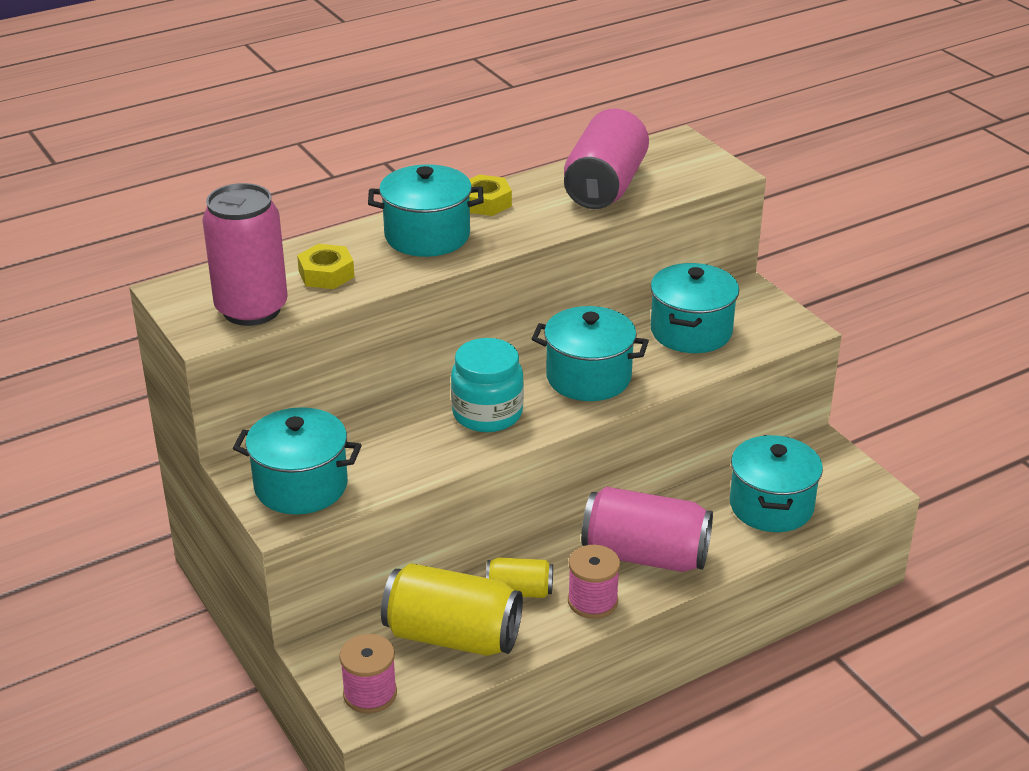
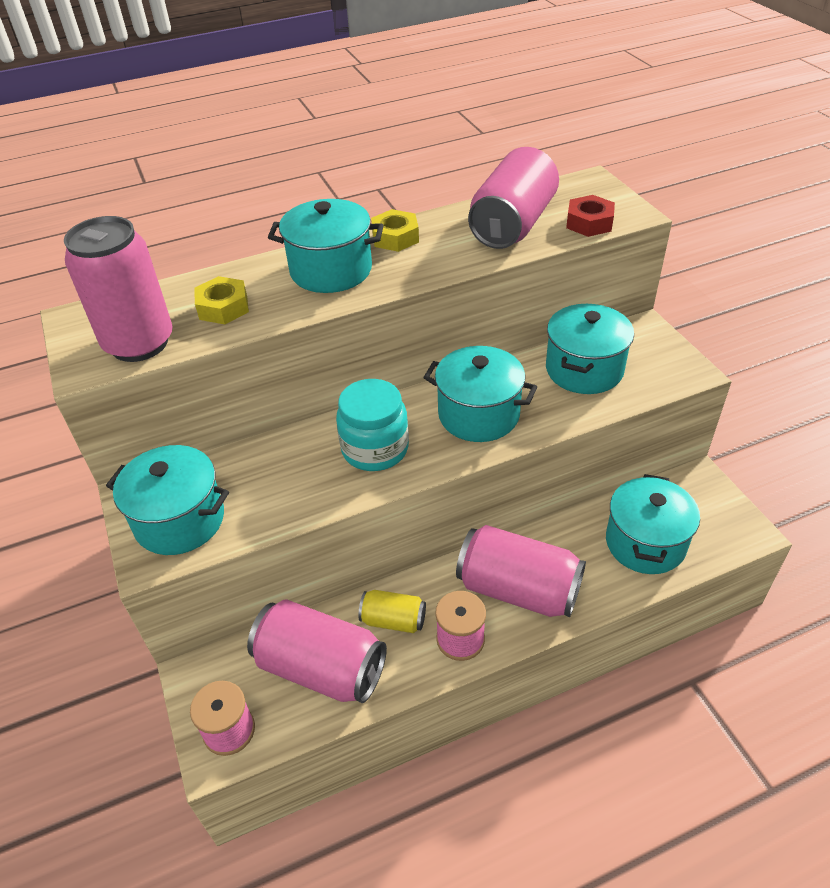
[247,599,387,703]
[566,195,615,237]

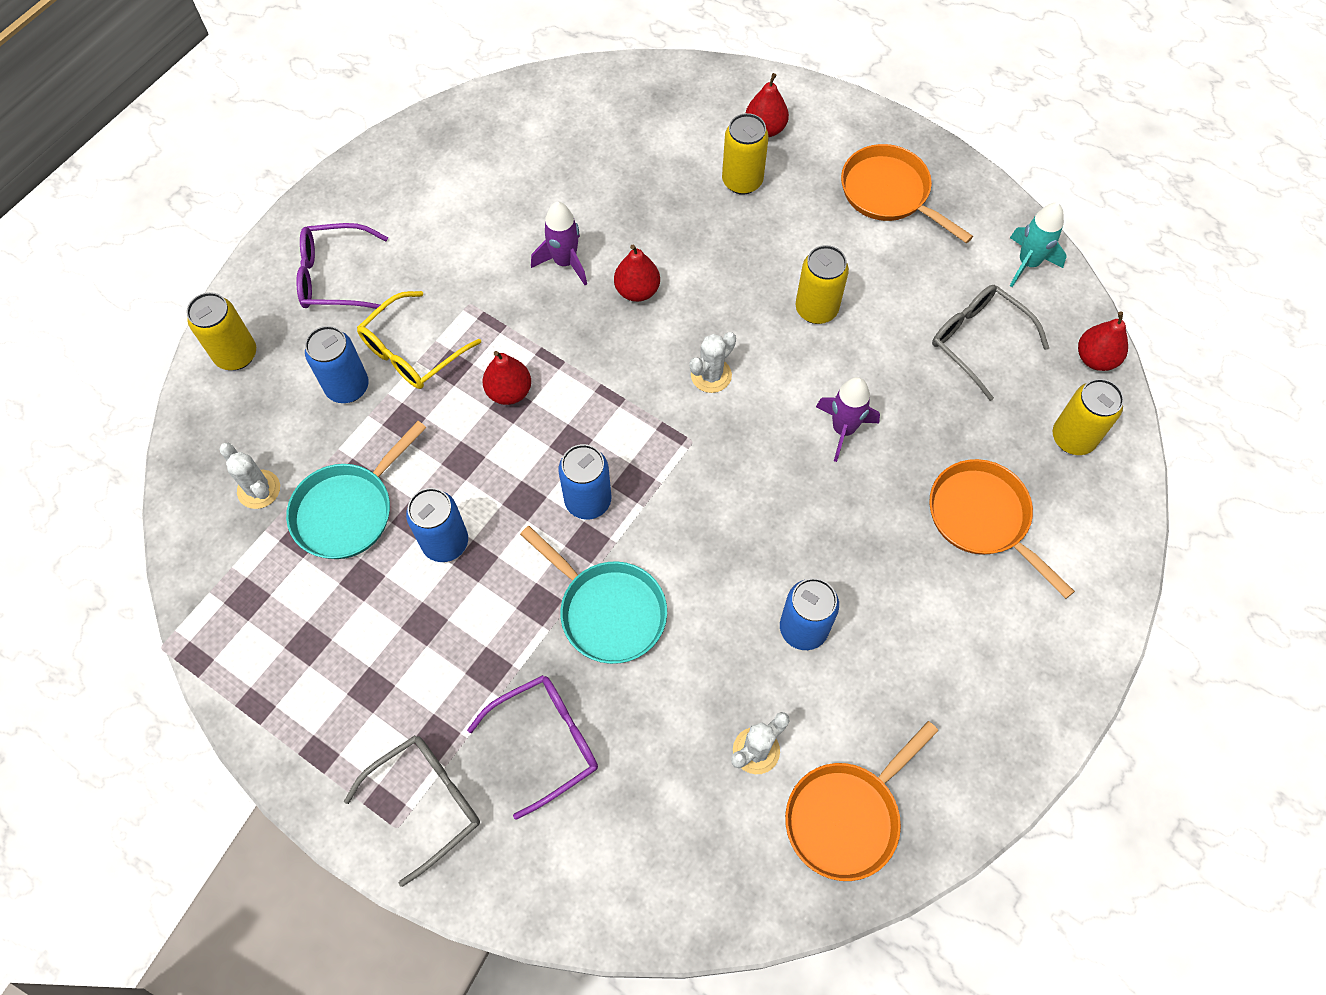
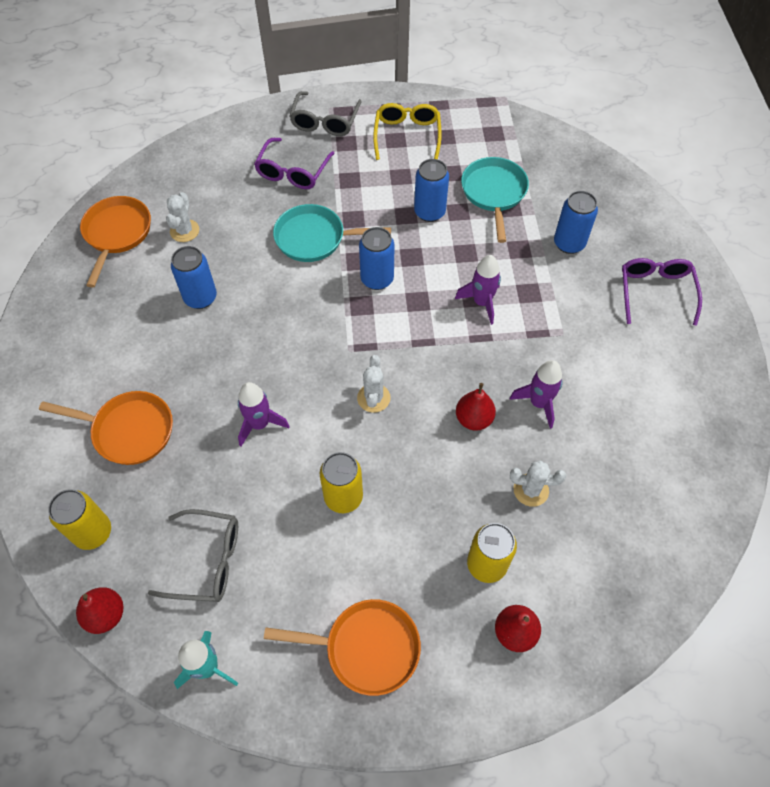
[187,292,256,370] (first image)
[510,460,566,507]
[622,258,702,326]
[373,103,442,160]
[455,255,501,325]

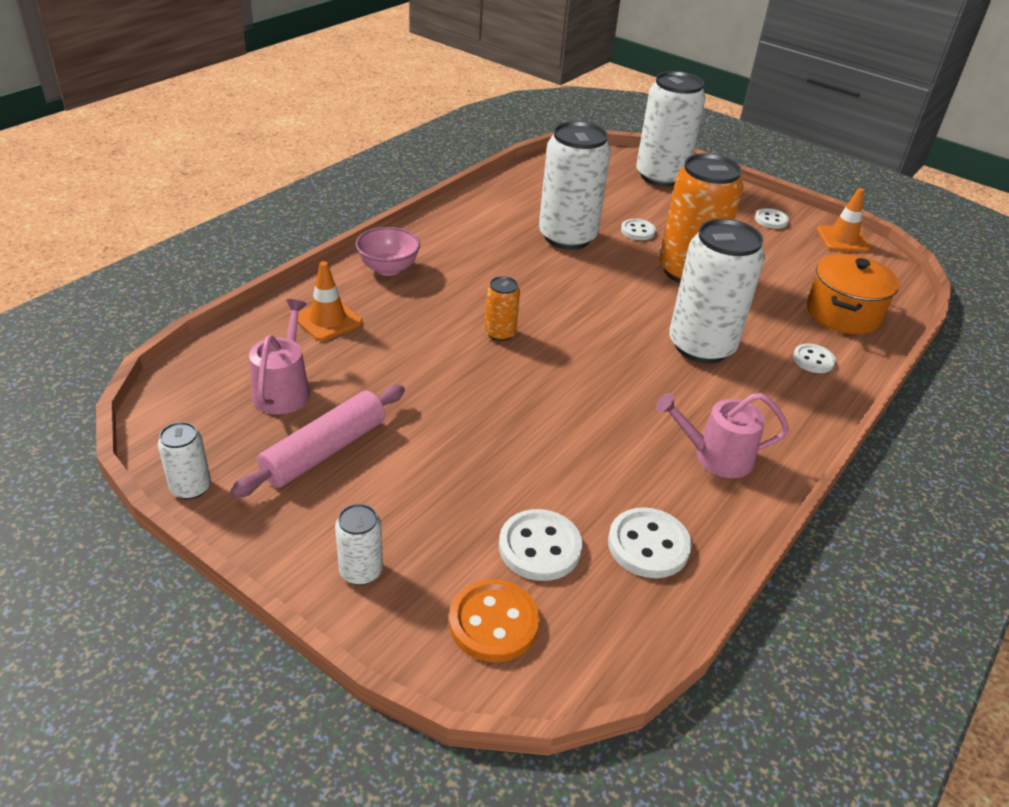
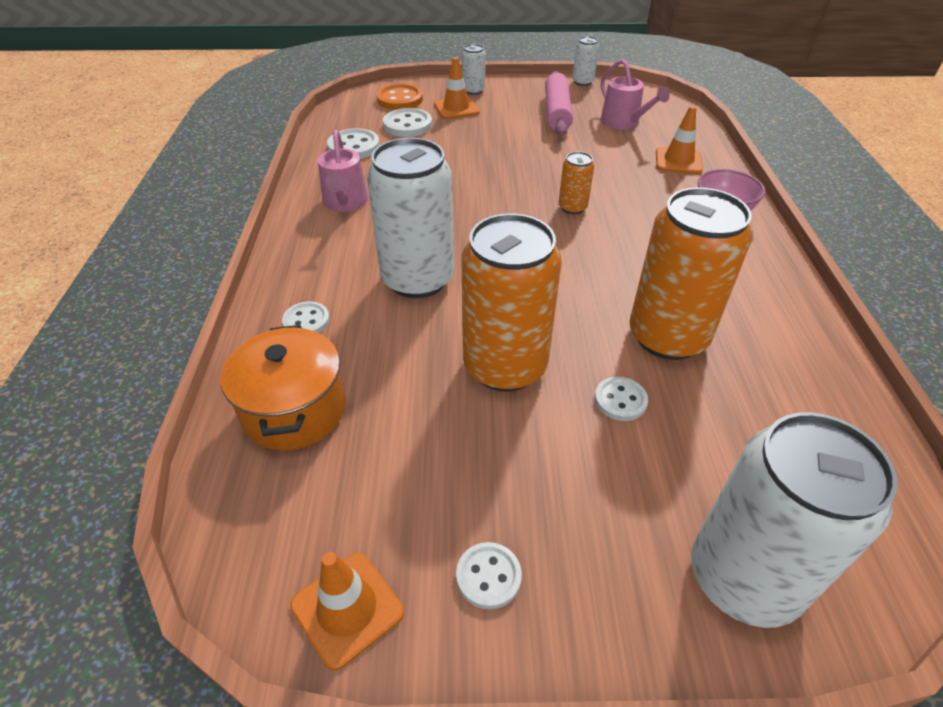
[630,187,752,360]
[318,130,368,212]
[434,57,480,119]

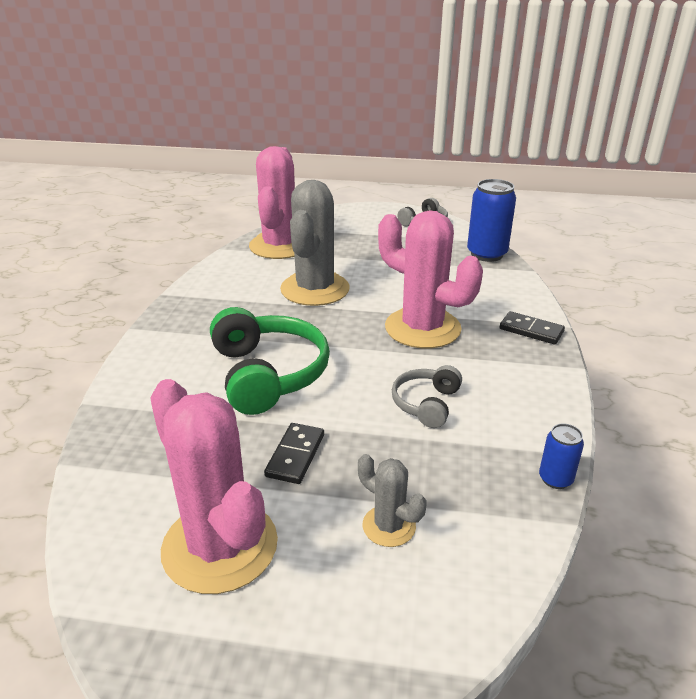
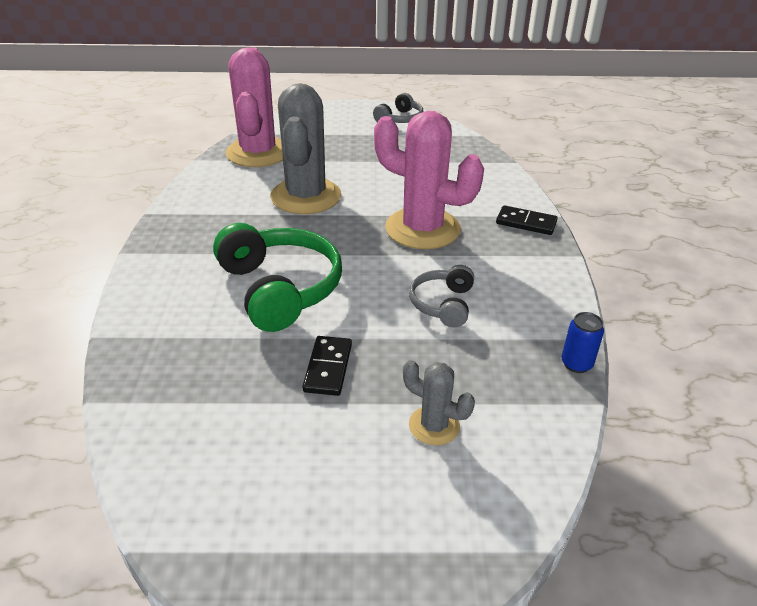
[150,379,278,594] (first image)
[467,179,516,262] (first image)

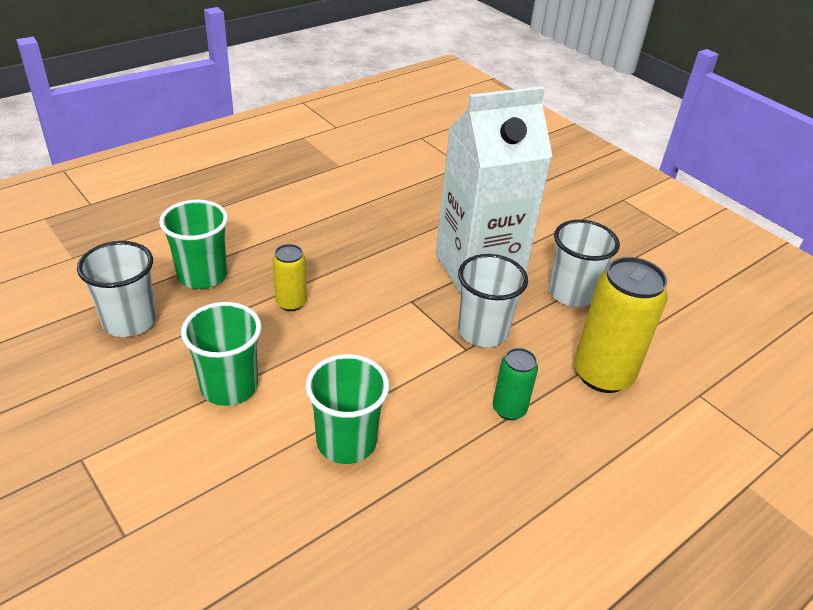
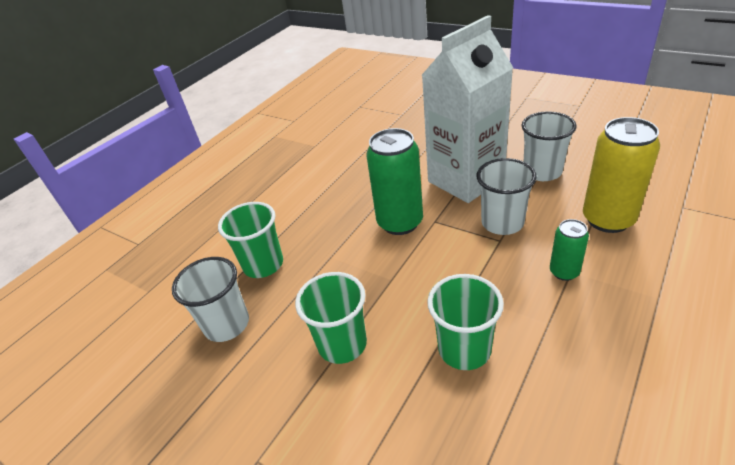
[272,244,307,311] (first image)
[366,128,423,235]

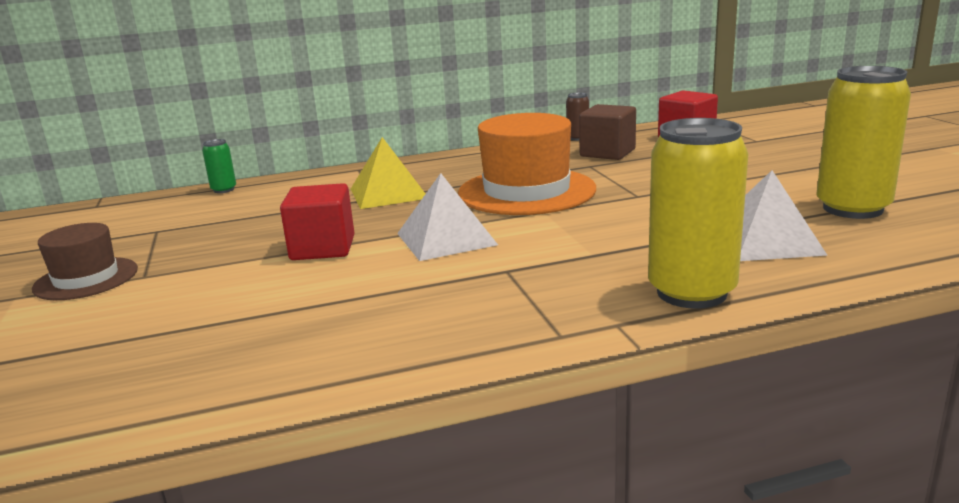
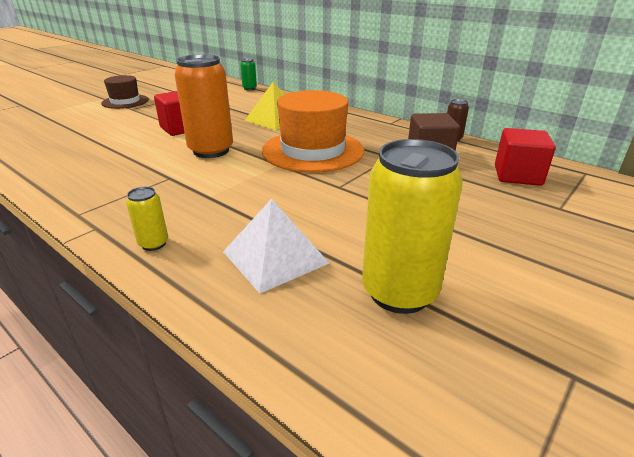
[175,54,233,158]
[126,187,168,251]

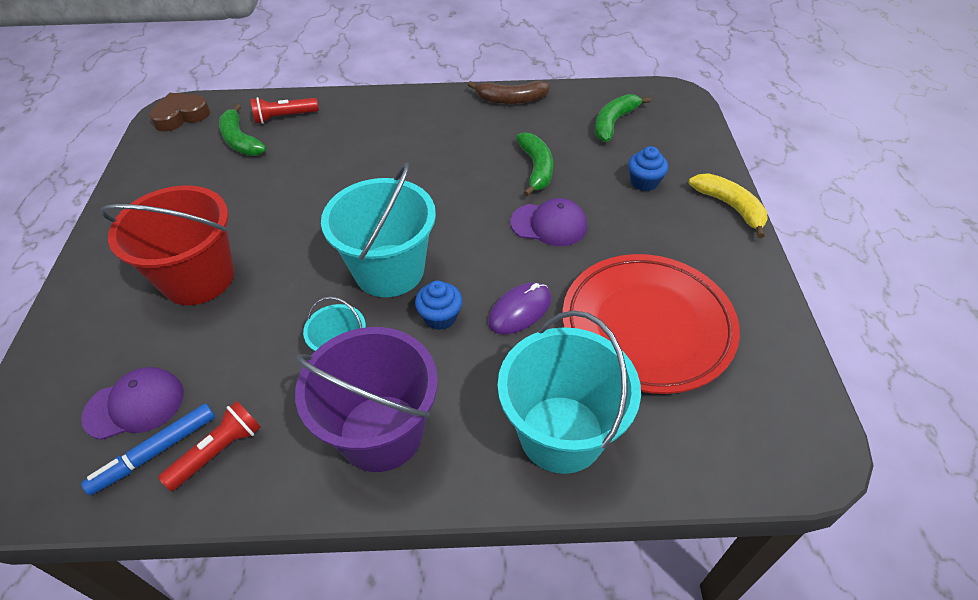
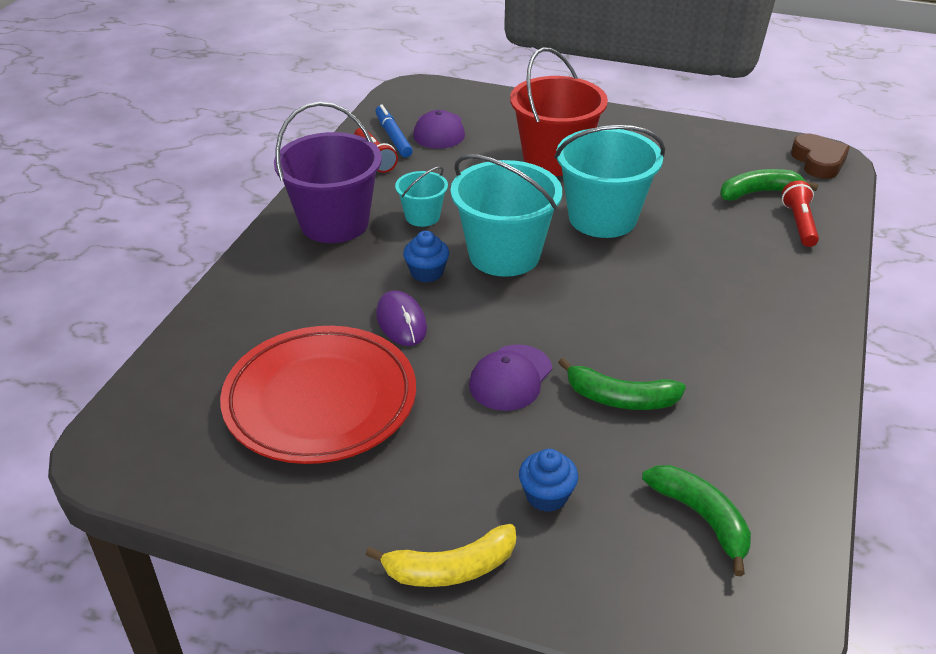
[468,81,550,104] (first image)
[554,125,665,238]

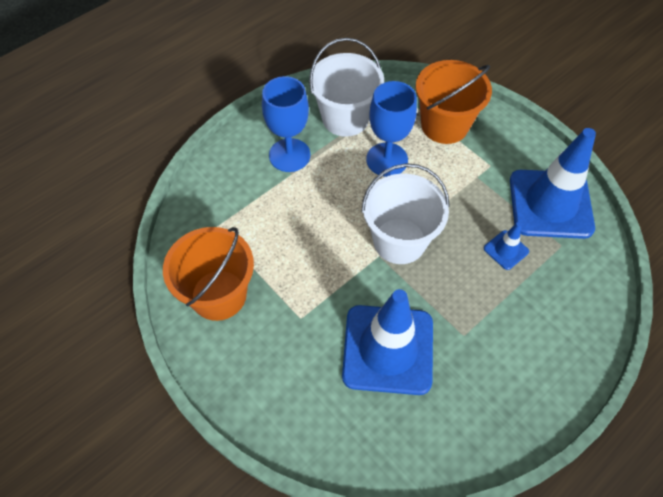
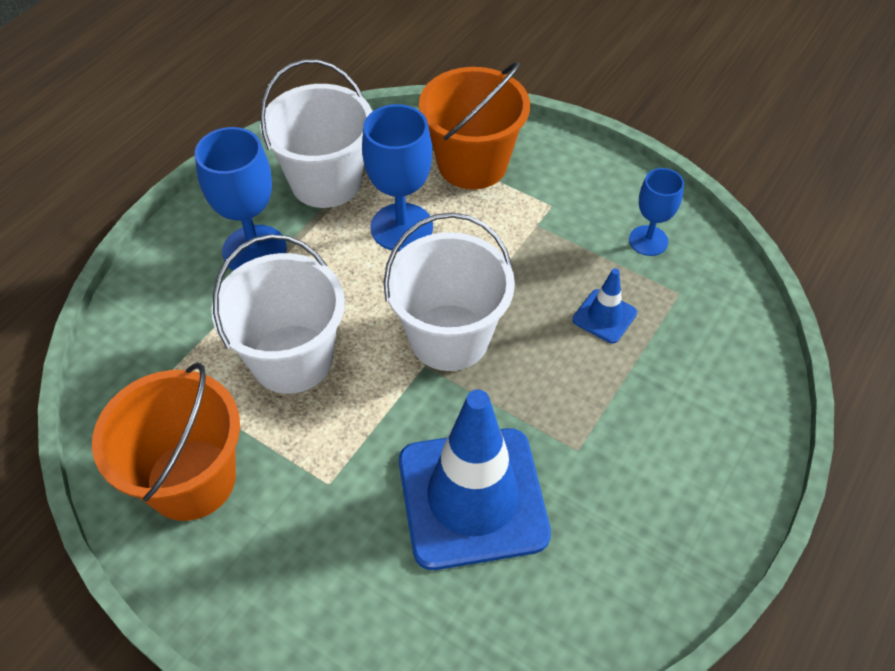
[629,168,684,256]
[212,234,345,394]

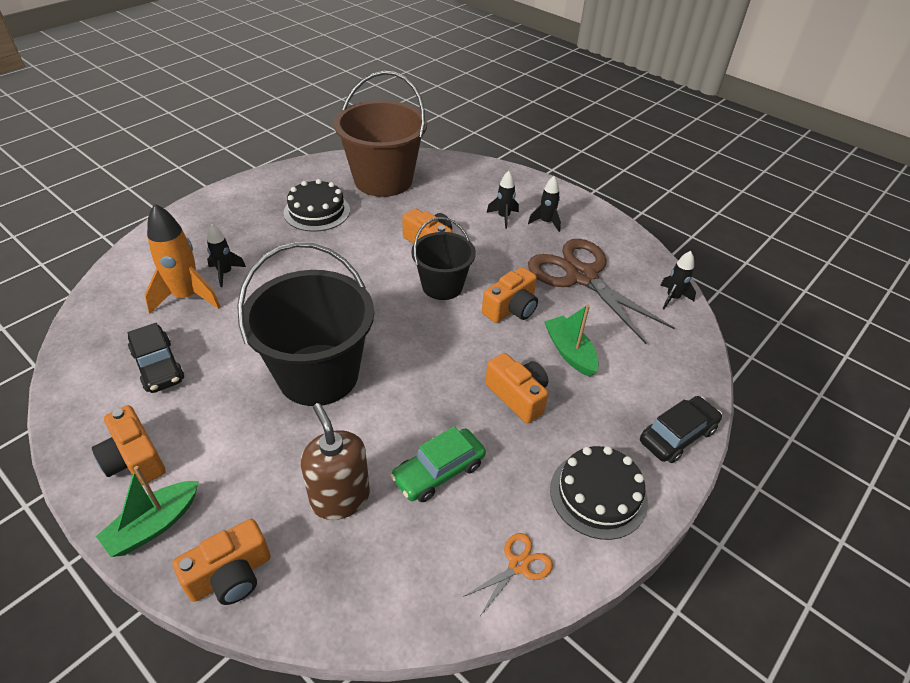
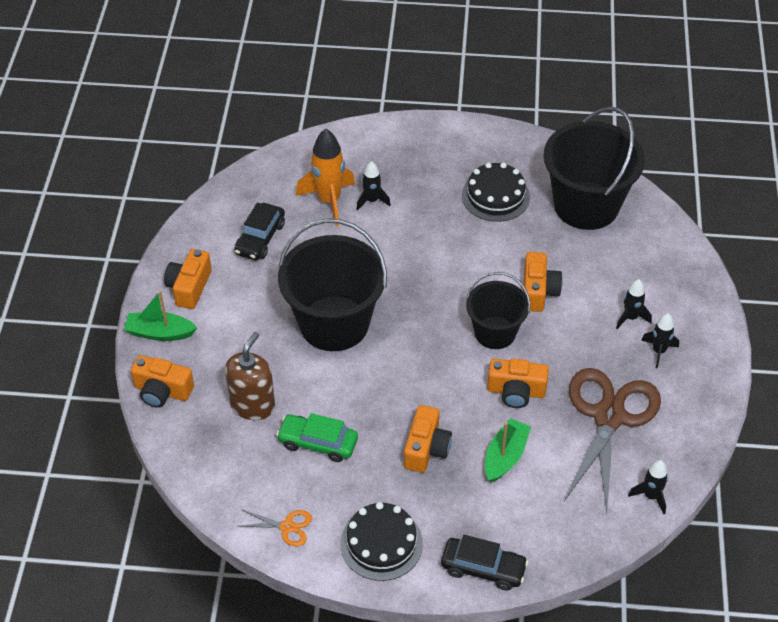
[543,107,645,230]

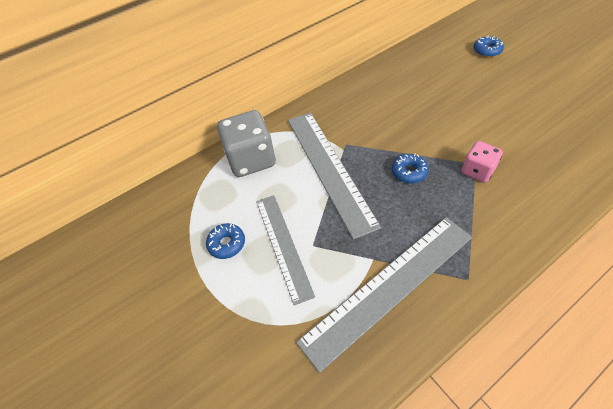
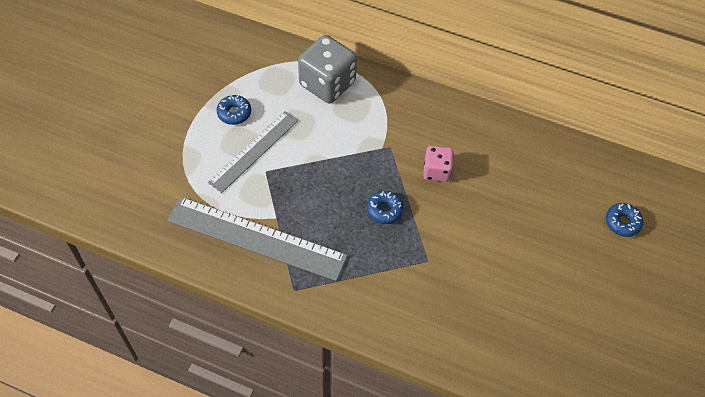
[288,112,381,240] (first image)
[423,146,454,182]

